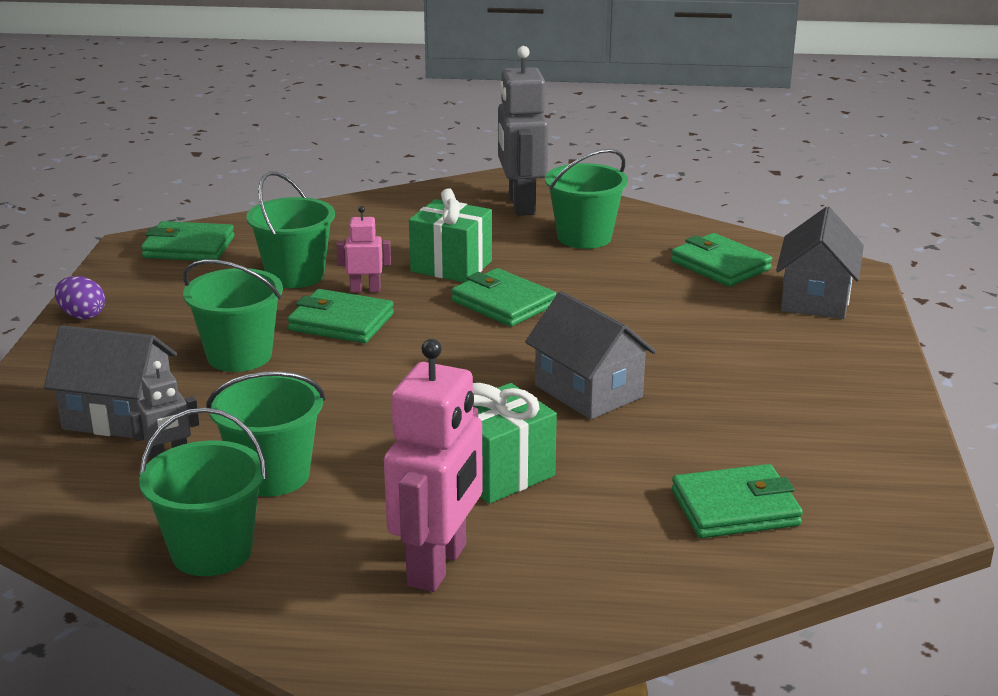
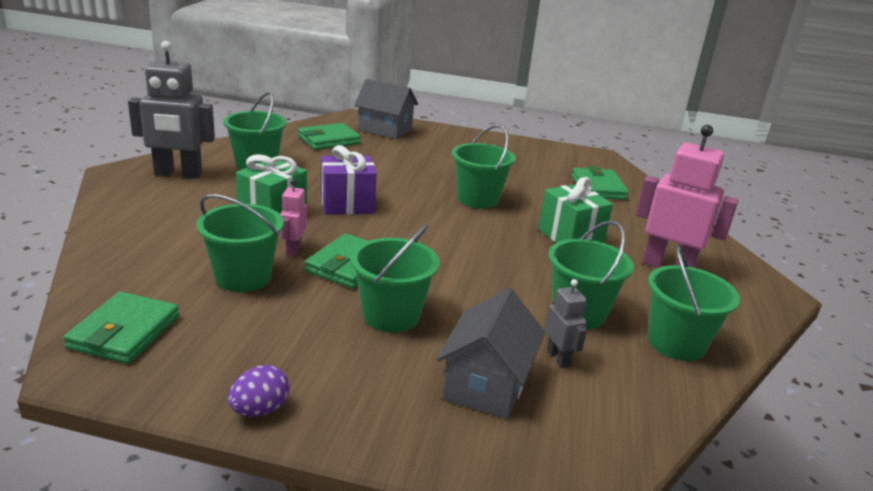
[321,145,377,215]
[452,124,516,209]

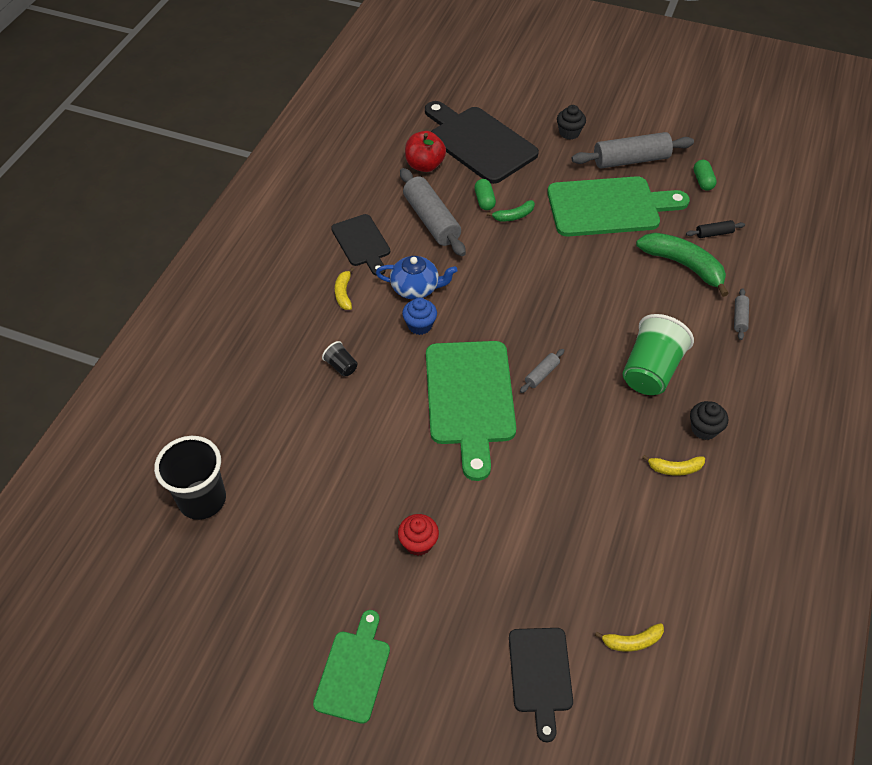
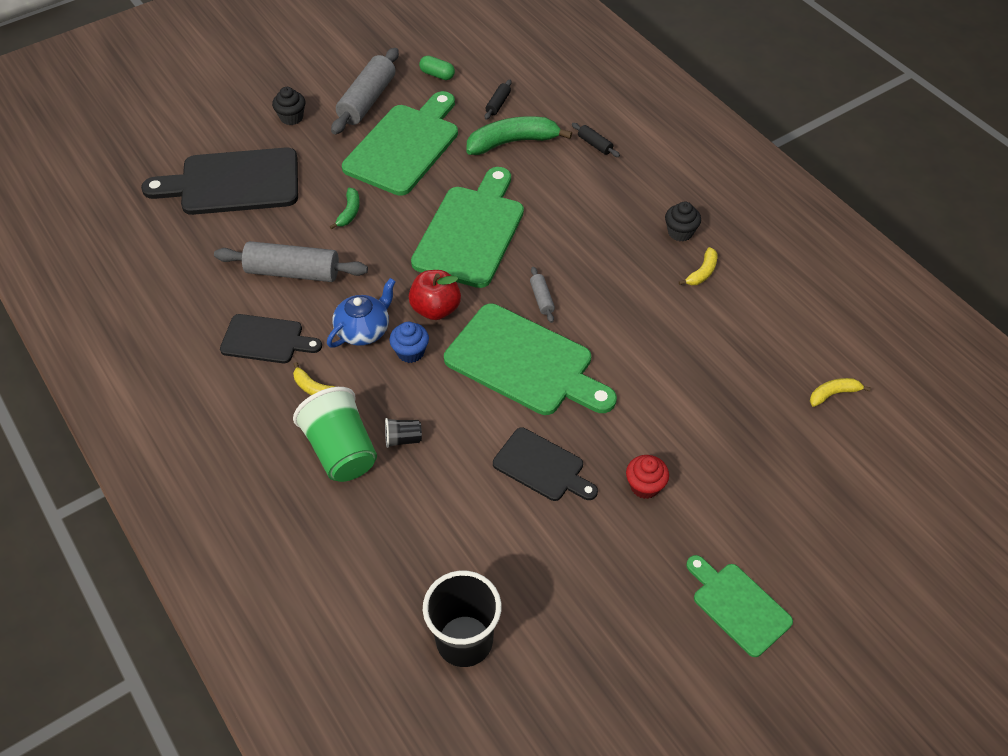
[409,270,461,320]
[474,179,496,210] (first image)
[493,428,598,501]
[810,378,871,407]
[293,387,377,482]
[572,123,620,157]
[411,167,524,288]

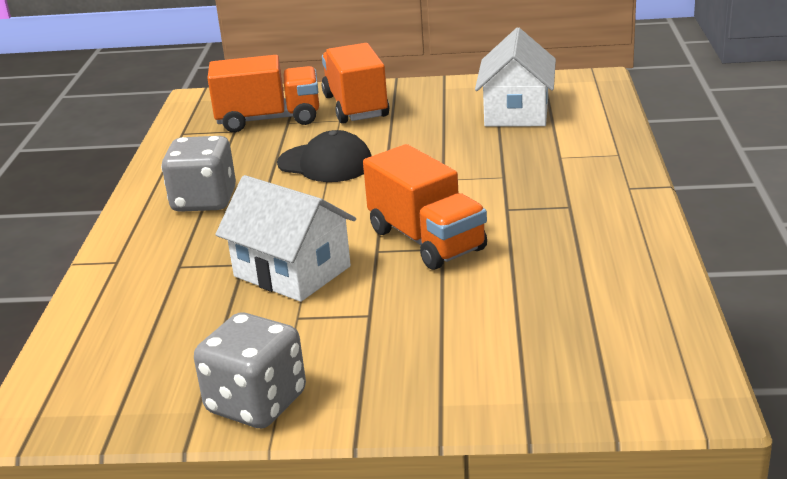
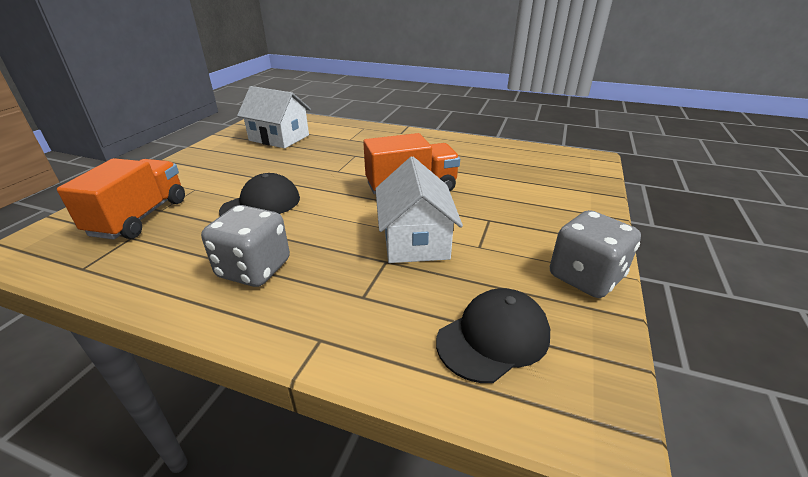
[375,157,463,263]
[322,43,389,124] (first image)
[436,288,550,383]

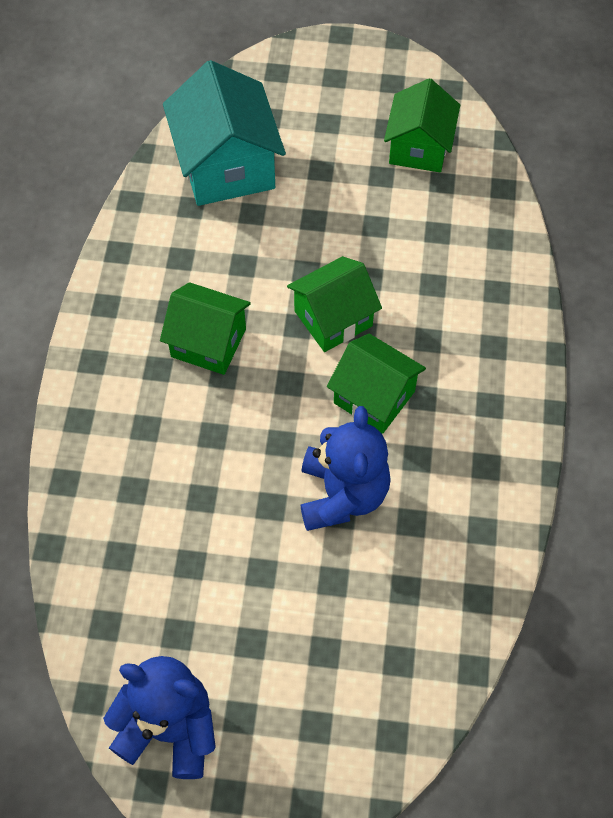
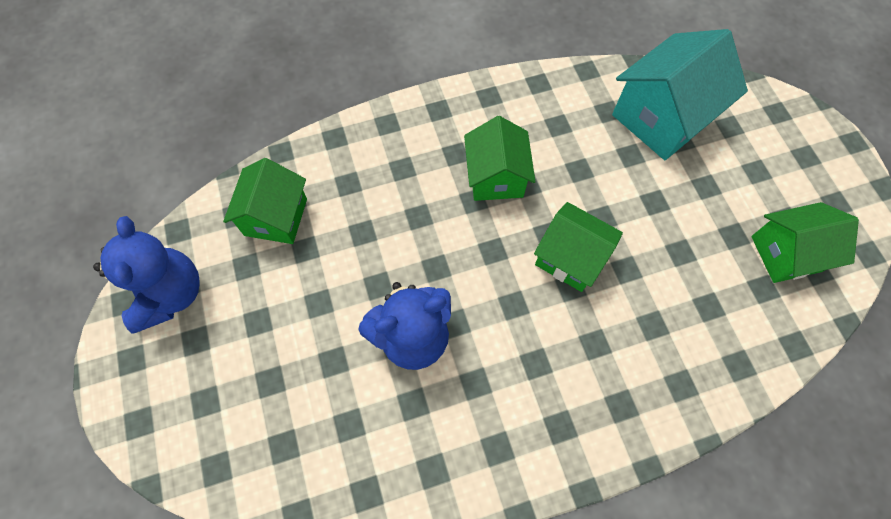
[223,158,307,244]

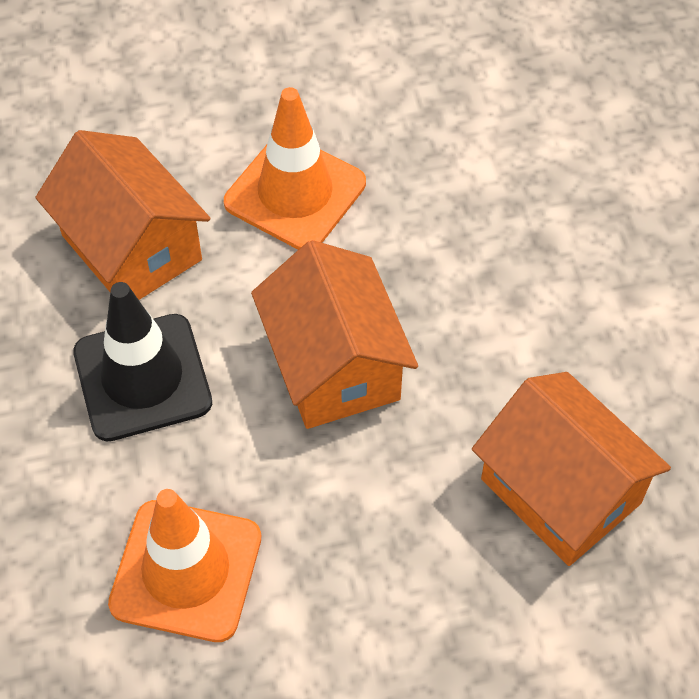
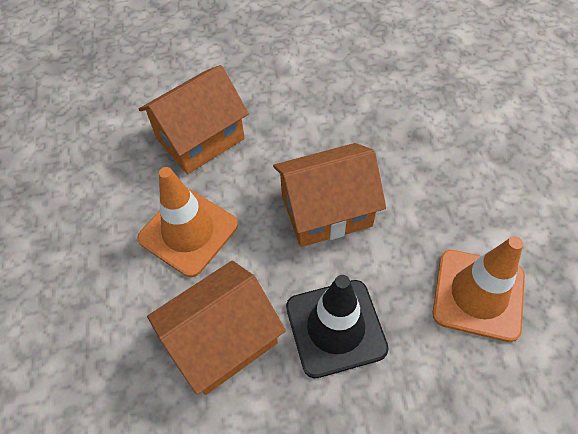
[139,65,249,174]

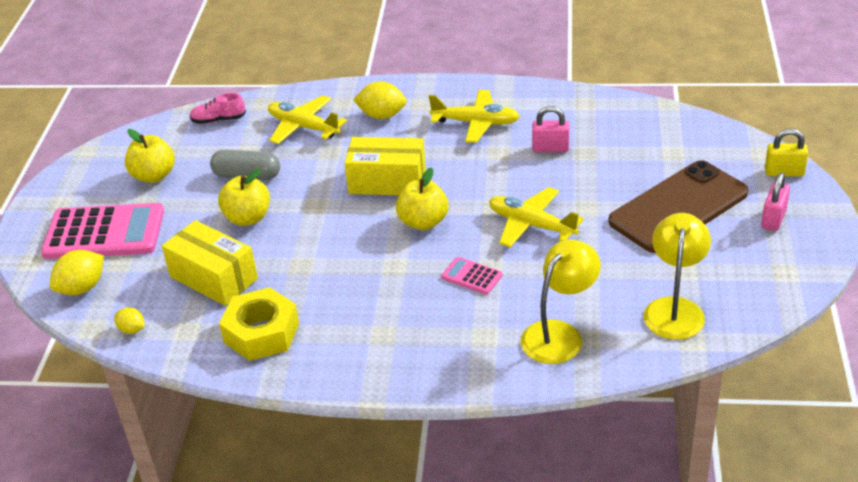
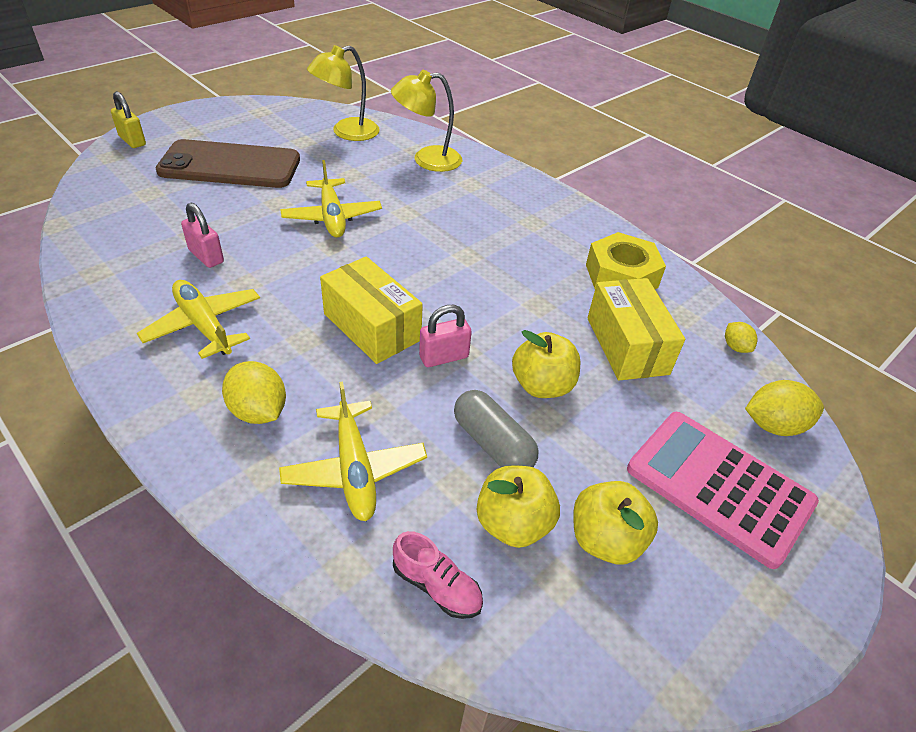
[477,466,560,548]
[441,257,503,295] (first image)
[419,305,472,367]

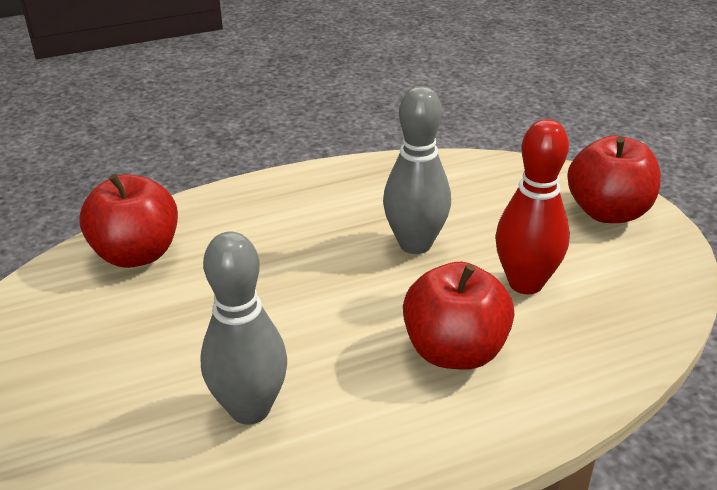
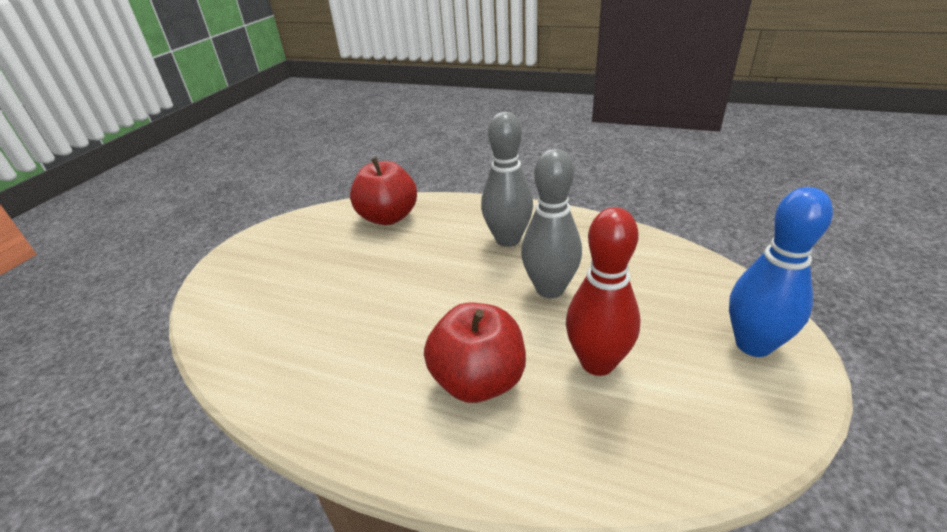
[481,112,533,247]
[729,187,833,357]

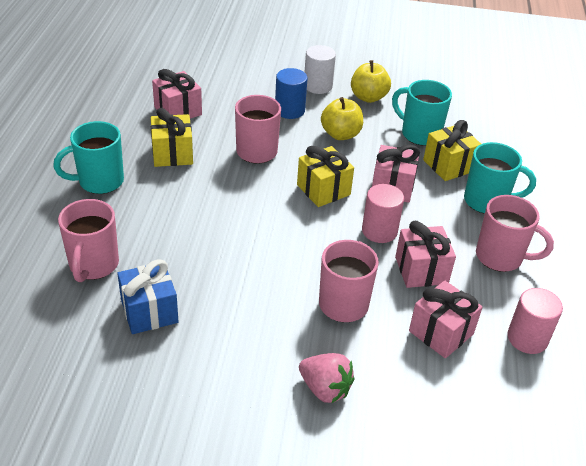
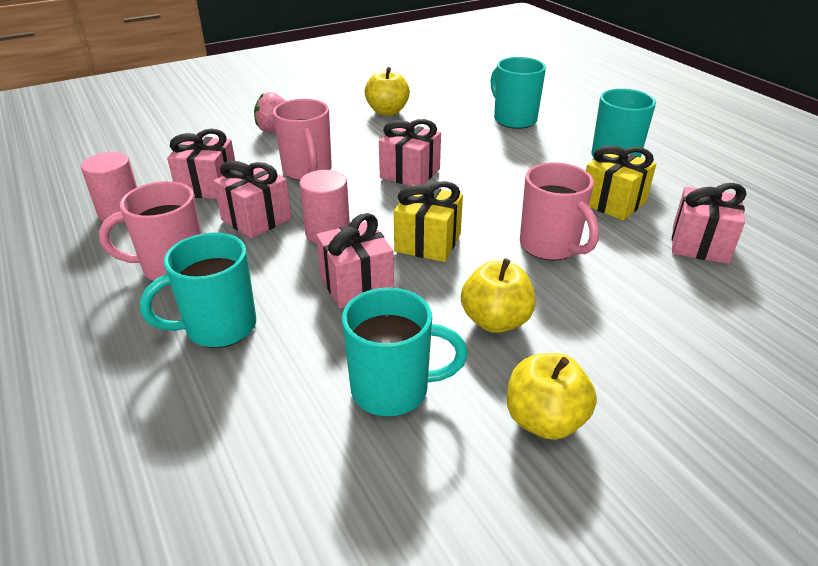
[491,57,546,129]
[117,259,179,334] (first image)
[275,68,308,119] (first image)
[305,45,336,94] (first image)
[423,120,481,181] (first image)
[364,67,410,116]
[379,119,441,186]

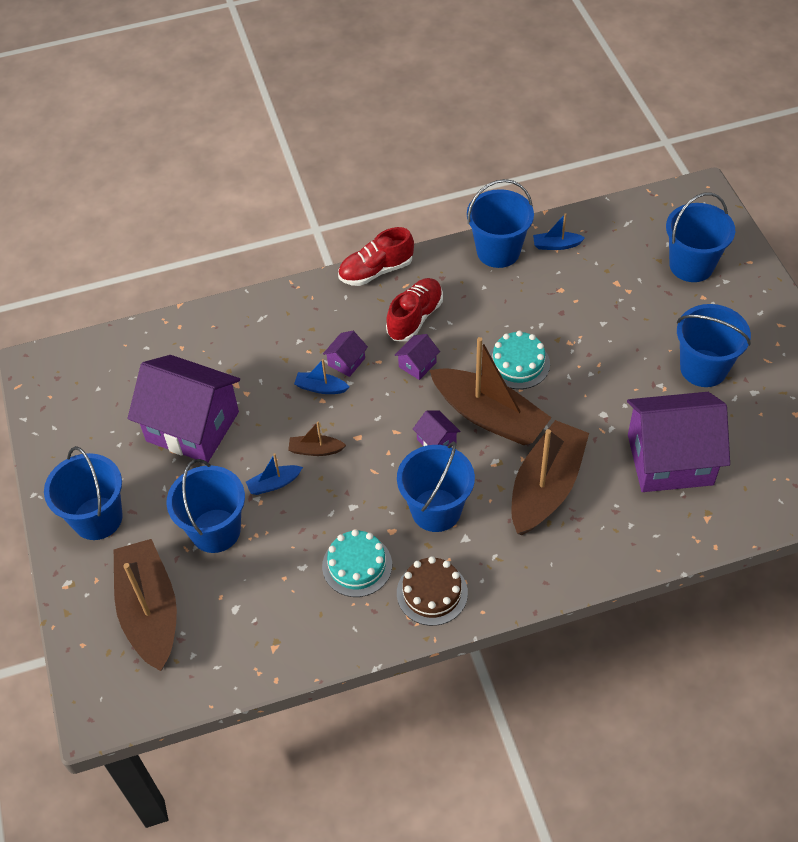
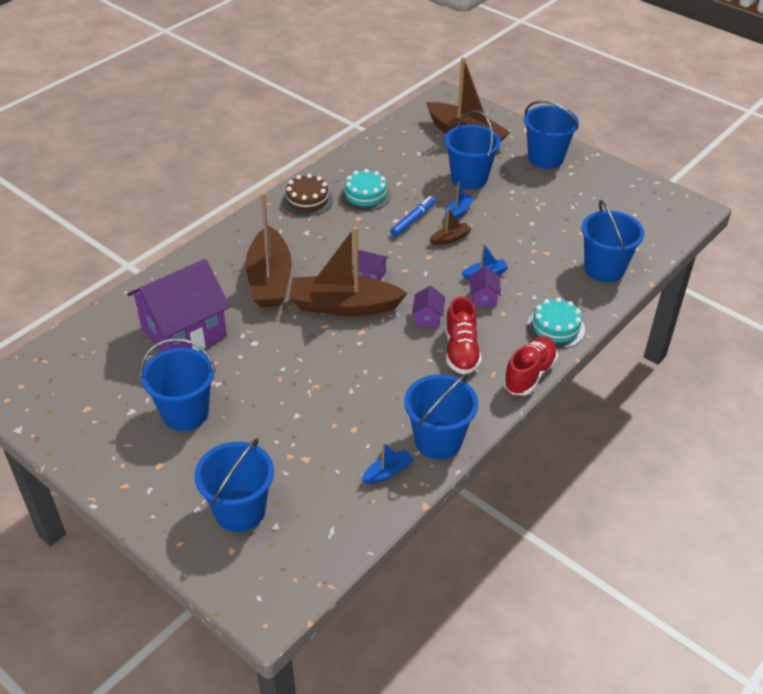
[128,355,240,462] (first image)
[581,200,644,282]
[527,297,585,349]
[390,196,436,237]

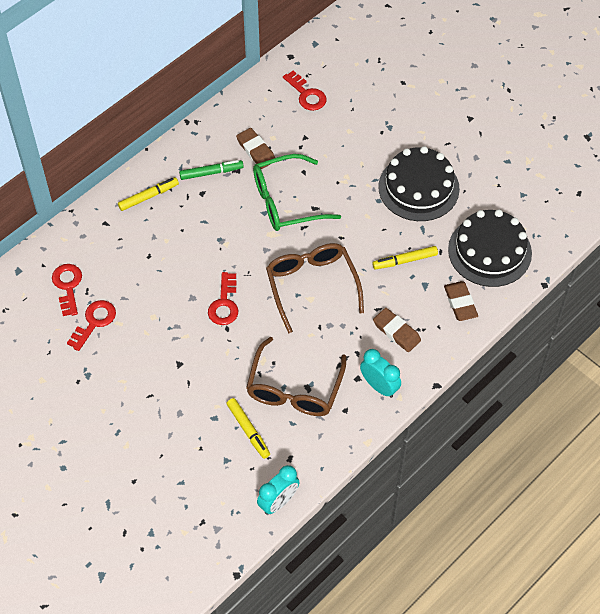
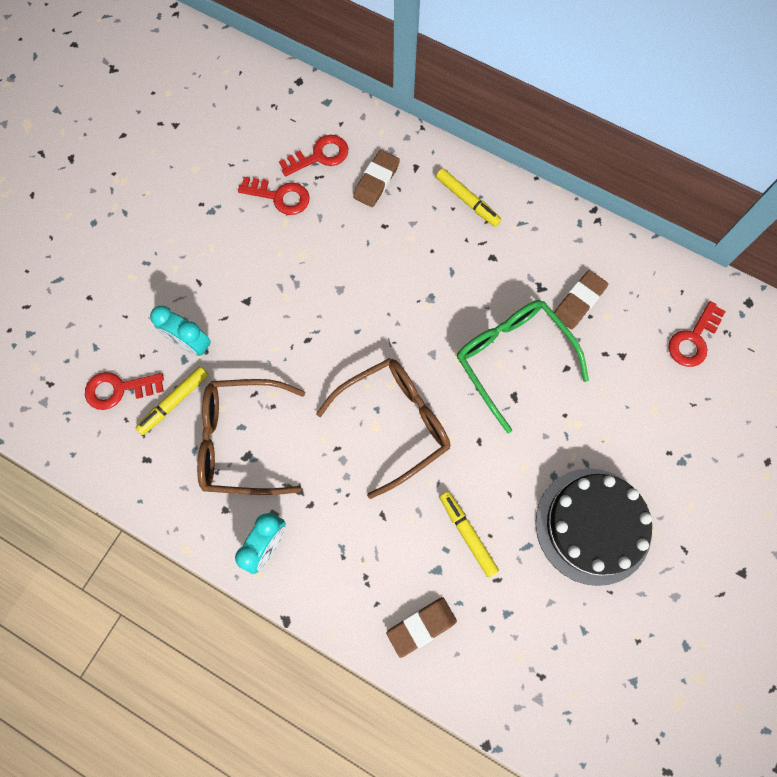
[179,160,244,180] (first image)
[85,372,164,410]
[150,306,211,356]
[353,150,400,207]
[448,209,532,287] (first image)

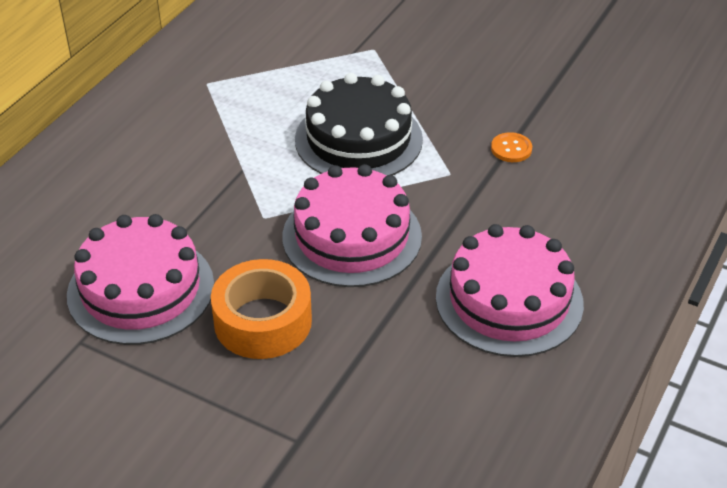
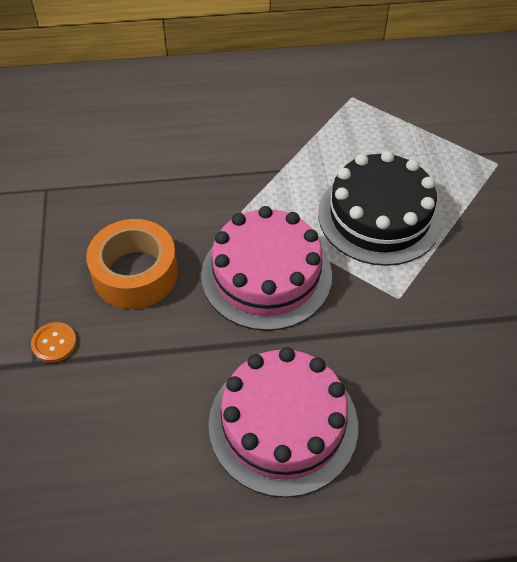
[67,214,214,345] (first image)
[31,322,77,363]

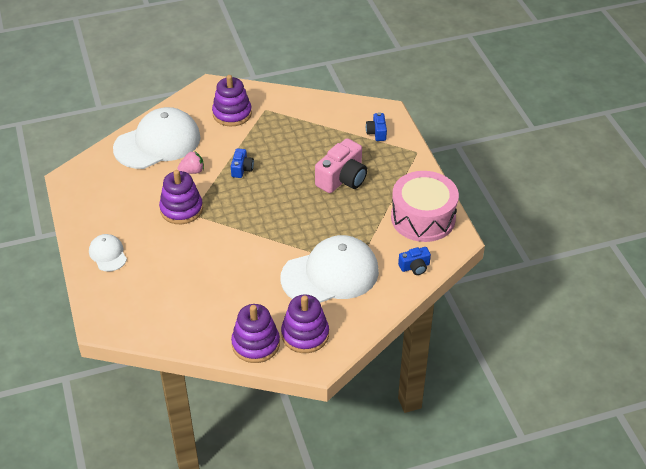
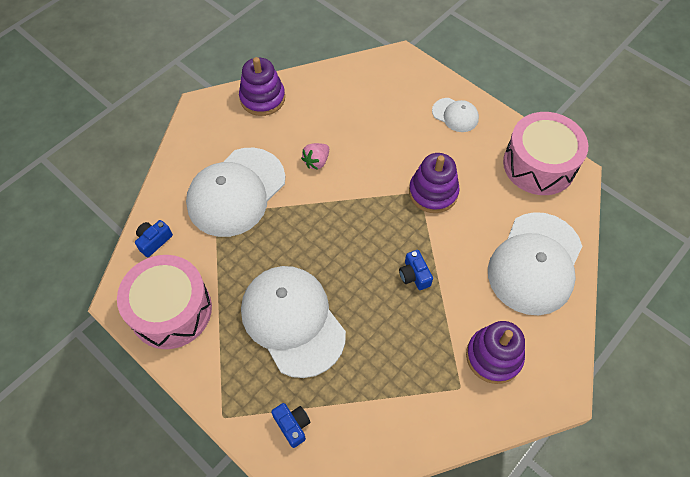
[301,143,329,170]
[281,294,329,353] (first image)
[241,266,346,378]
[503,112,588,195]

